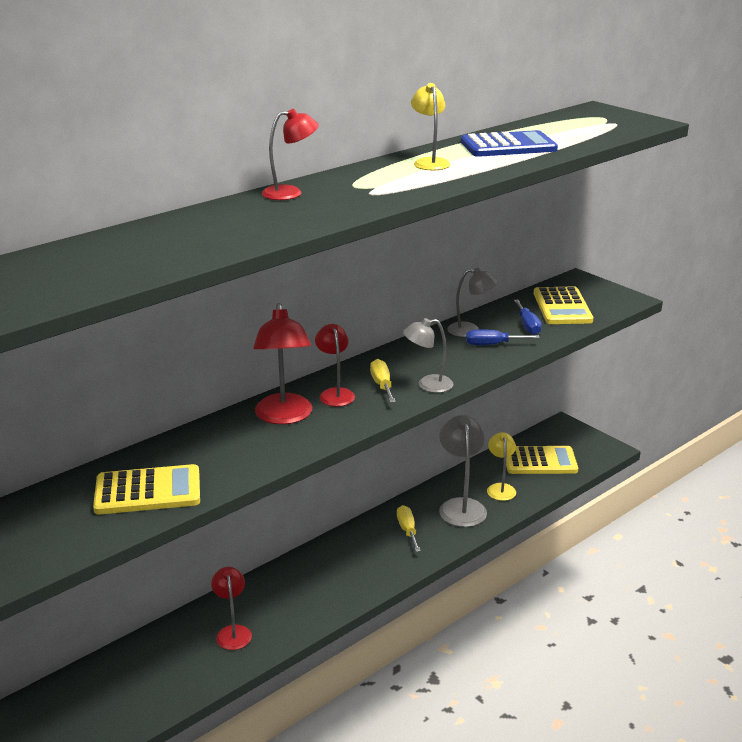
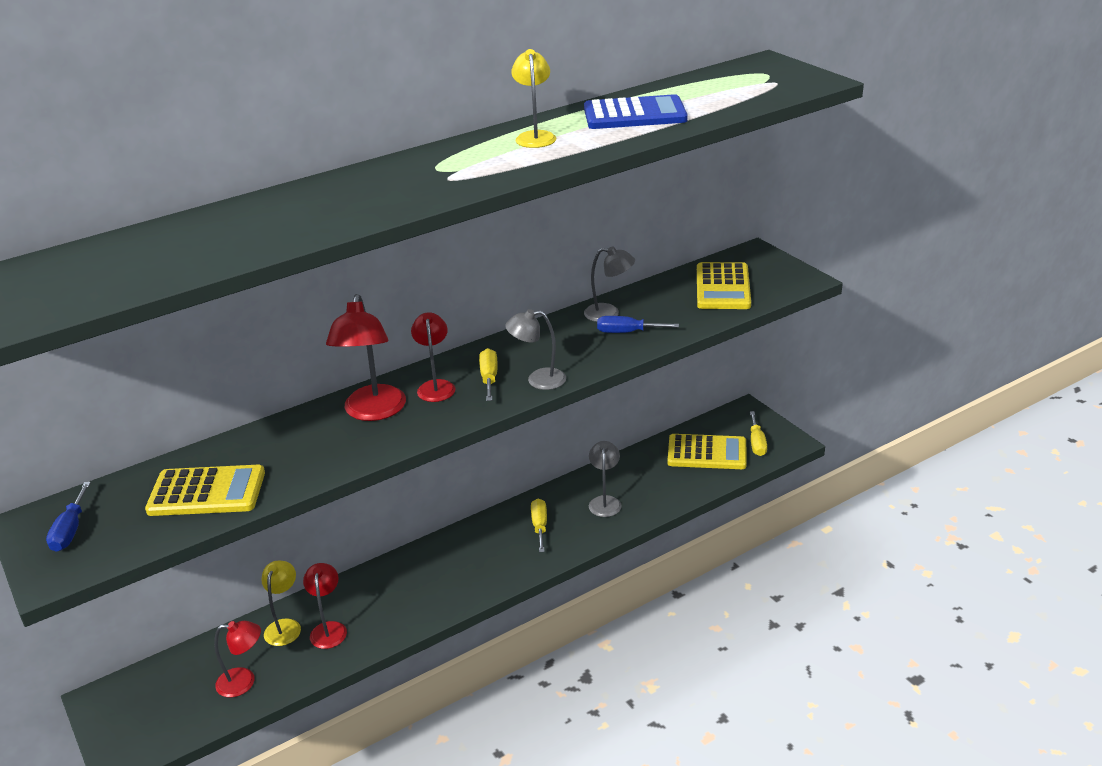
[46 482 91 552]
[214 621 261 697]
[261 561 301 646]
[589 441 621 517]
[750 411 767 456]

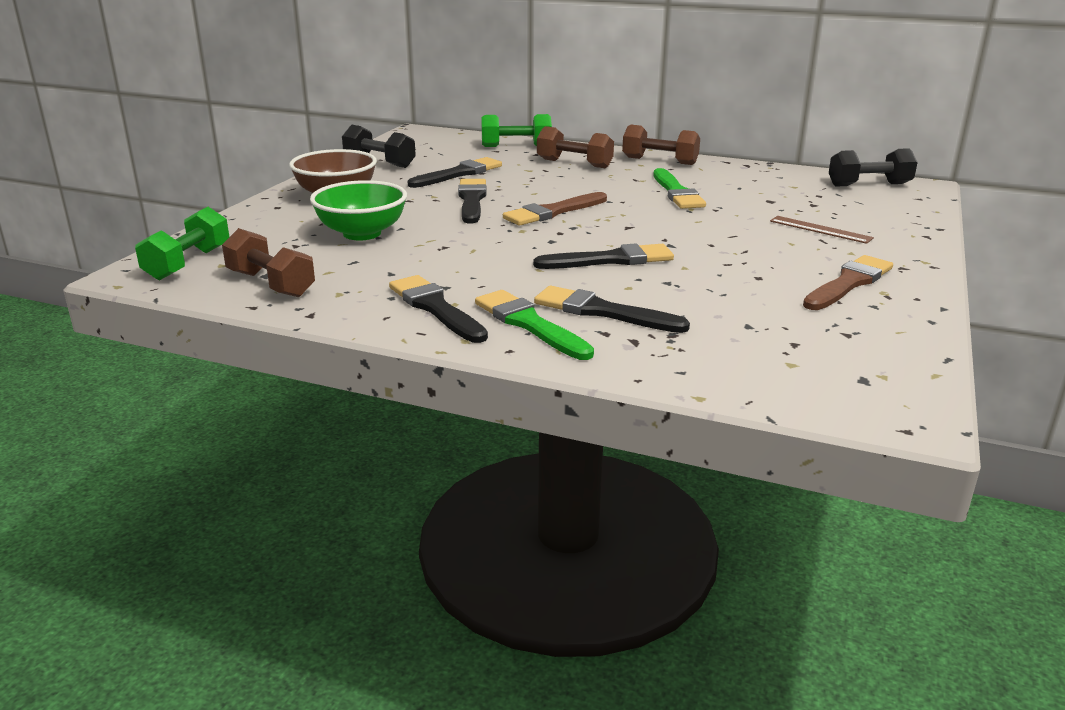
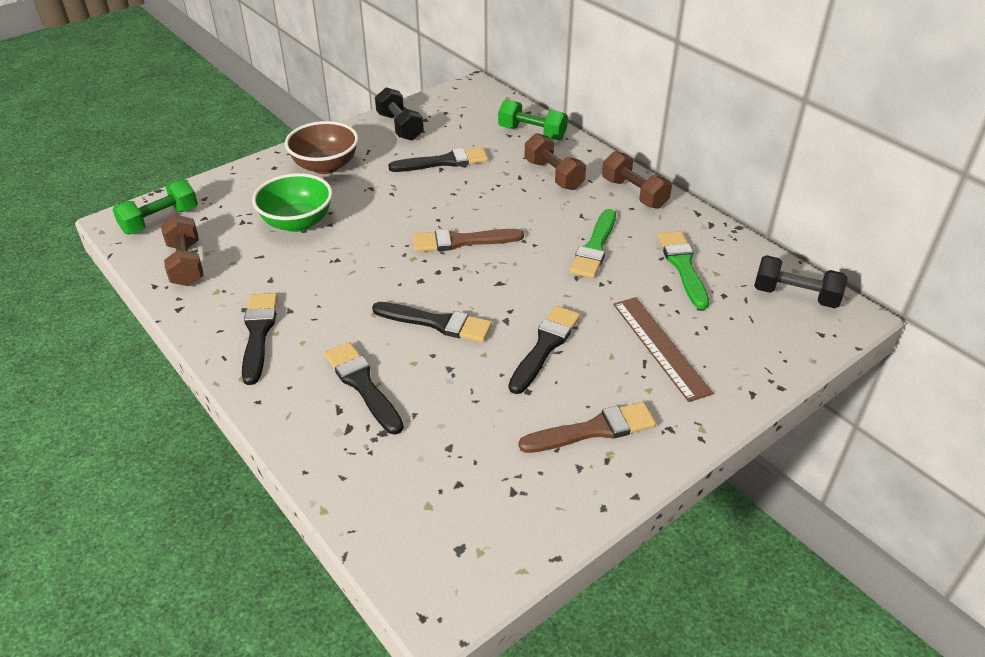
[509 306 580 394]
[613 297 713 402]
[658 231 709 309]

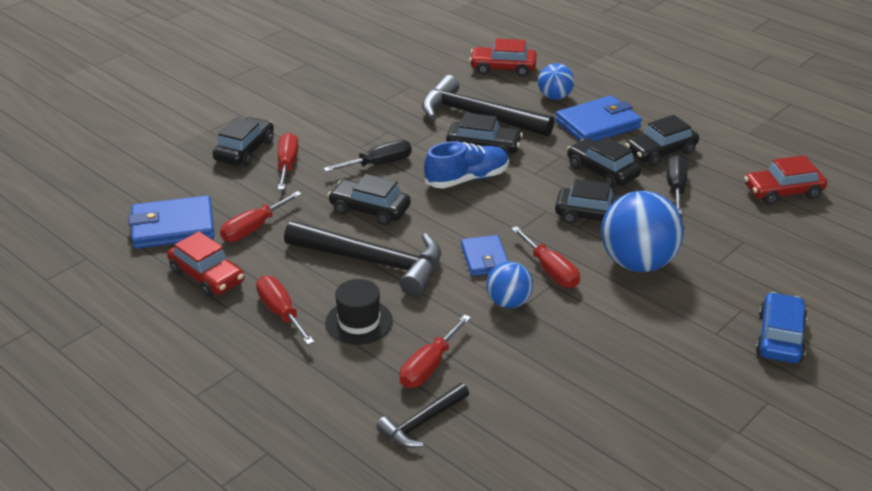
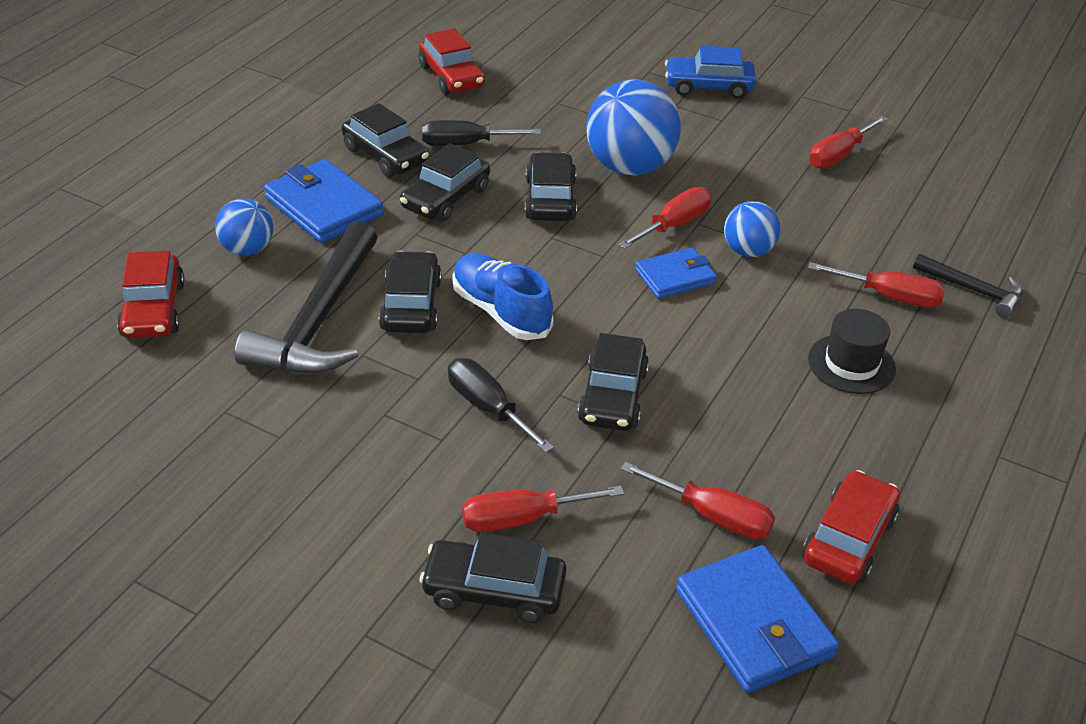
[809 116 887 168]
[284 221 441 296] (first image)

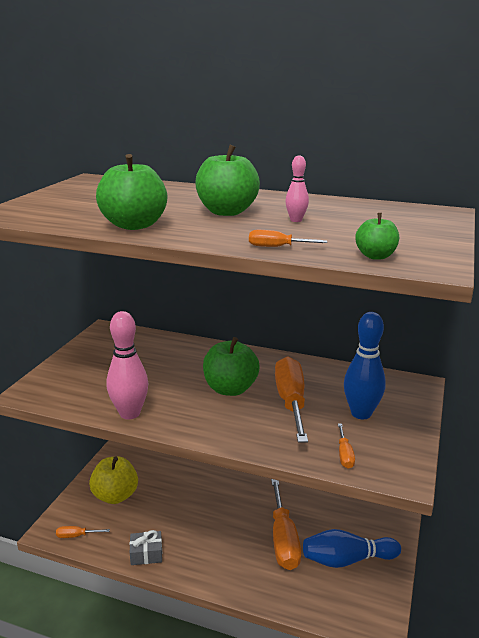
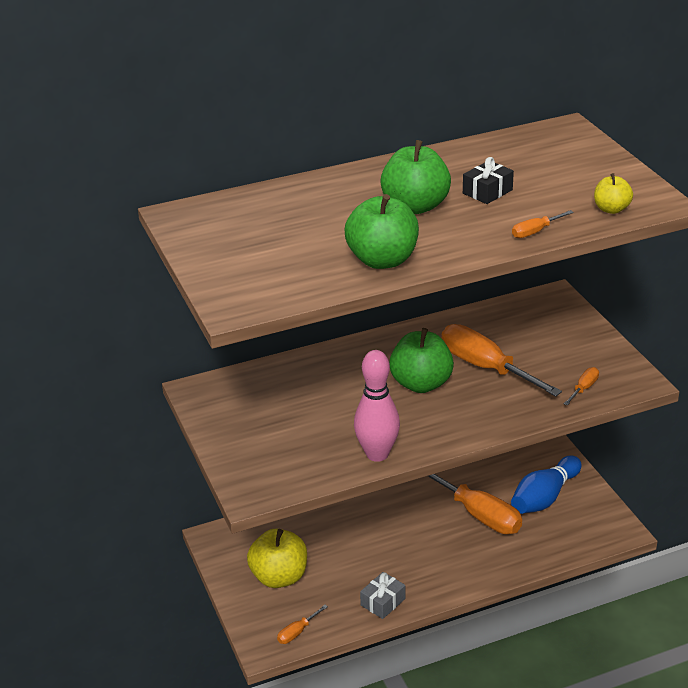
[463 157 514 204]
[564 367 599 405]
[594 173 633 214]
[344 312 386 419] (first image)

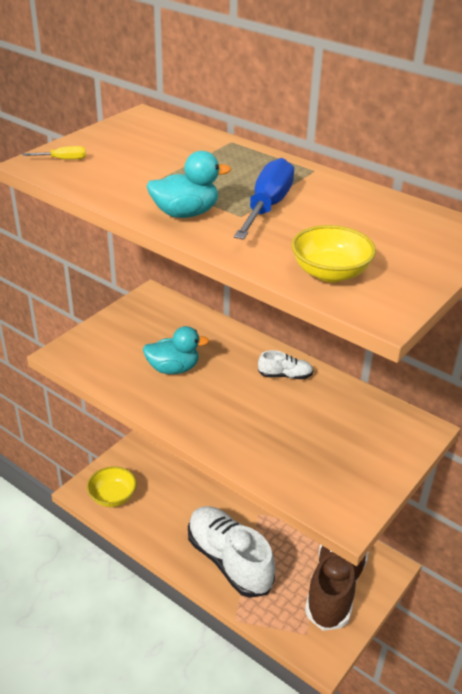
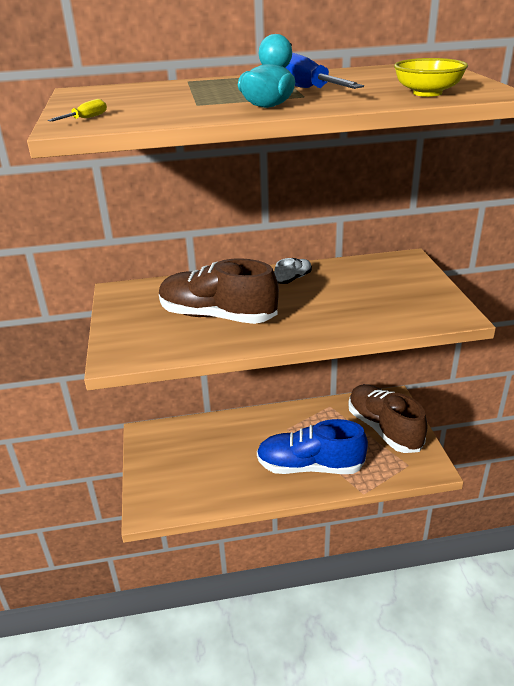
[159 258 279 324]
[257 419 368 474]
[87 466 137 507] (first image)

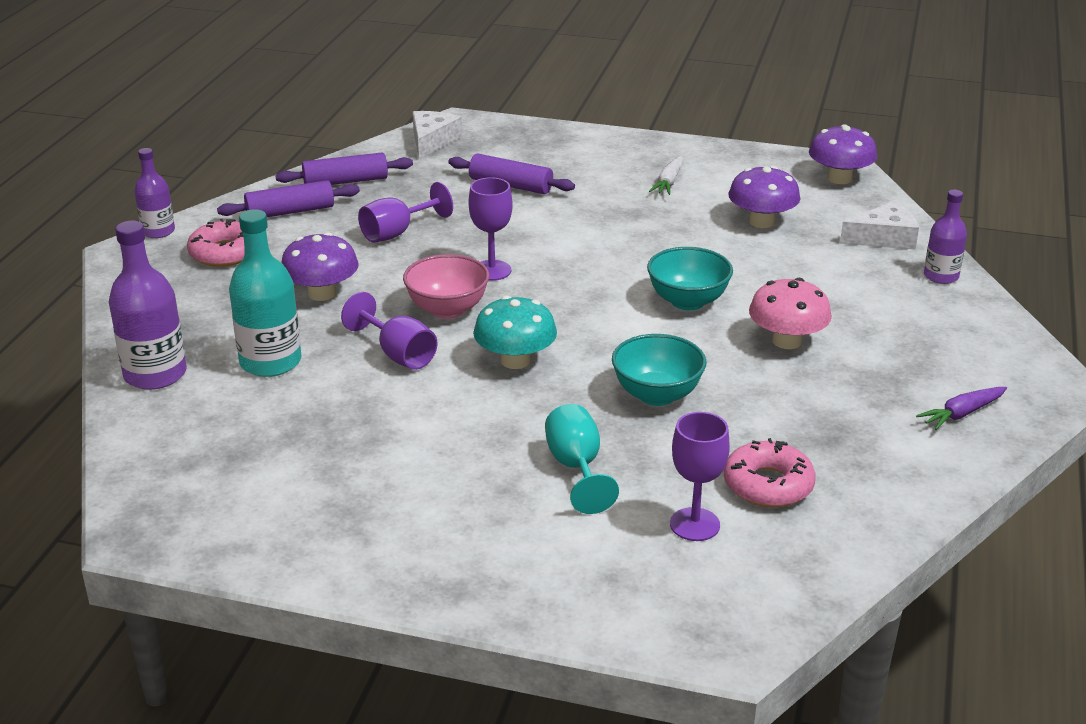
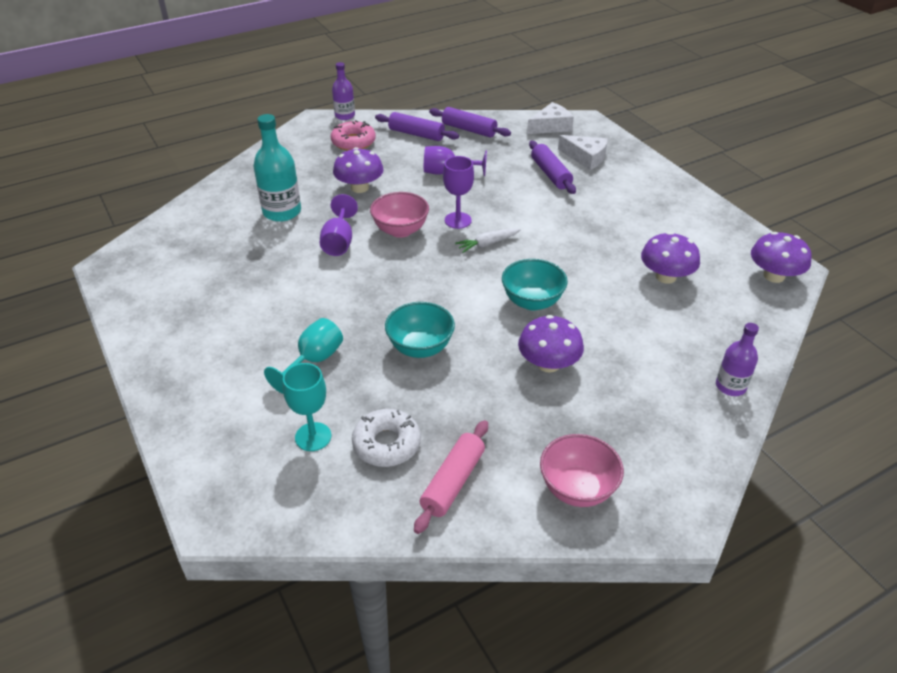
[283 363 331 451]
[352 409 421 467]
[414 420 488 534]
[455 229 521 253]
[518 315 584 372]
[540 434 624 507]
[558 135 608 170]
[109 221 187 390] (first image)
[473 296 557 369] (first image)

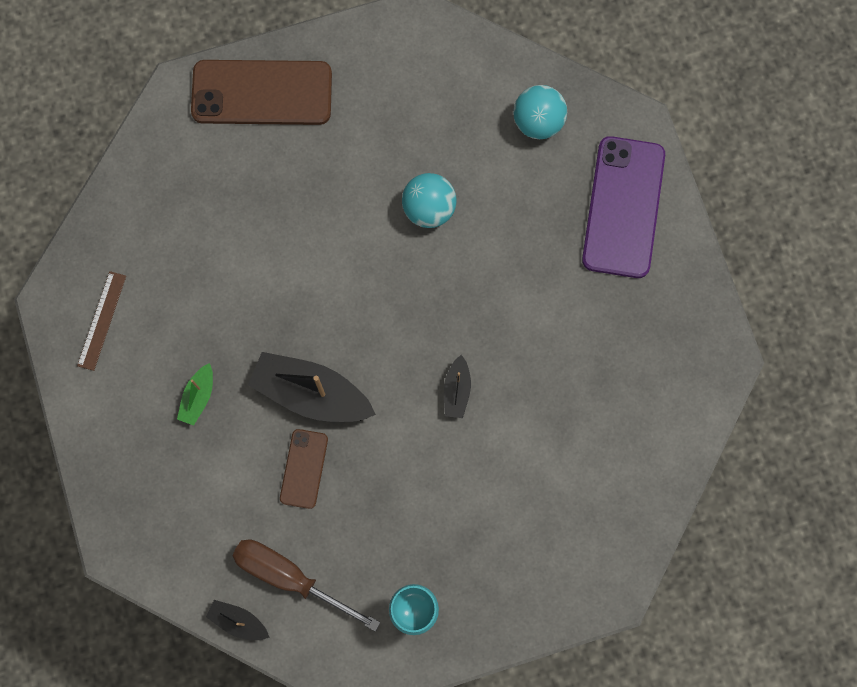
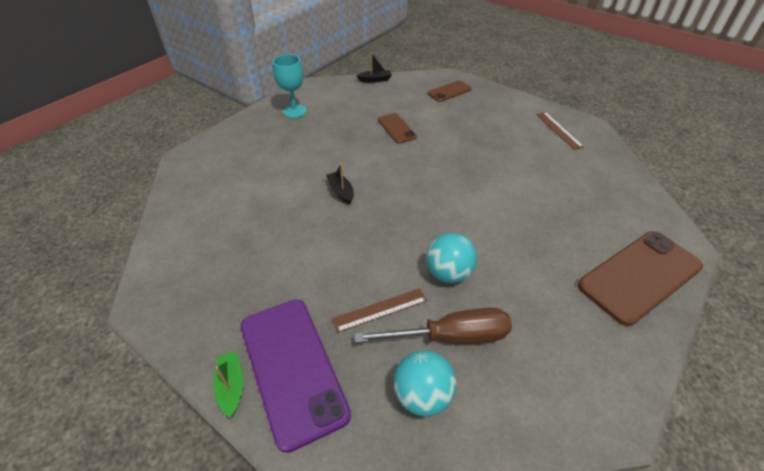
[213 351 243 418]
[332 288 427 333]
[354 308 512 344]
[428 80 471 102]
[248 352 376 422] (first image)

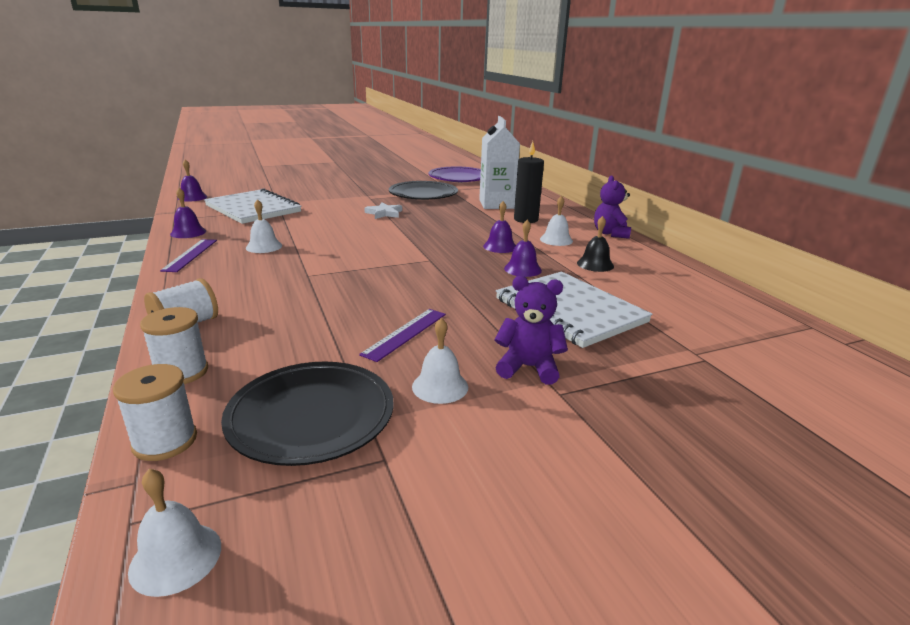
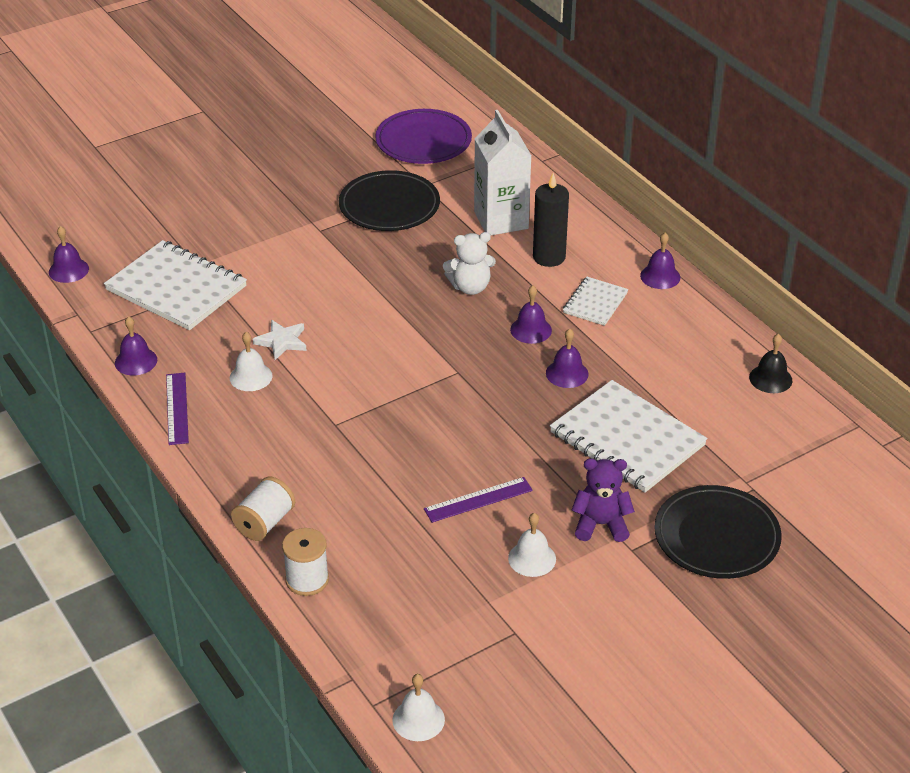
[253 320 307 360]
[424 477 533 523]
[443 232 496 295]
[563 277 628 326]
[640 232 681 289]
[654 485 782 579]
[749 334 792 393]
[113 364 197 461] (first image)

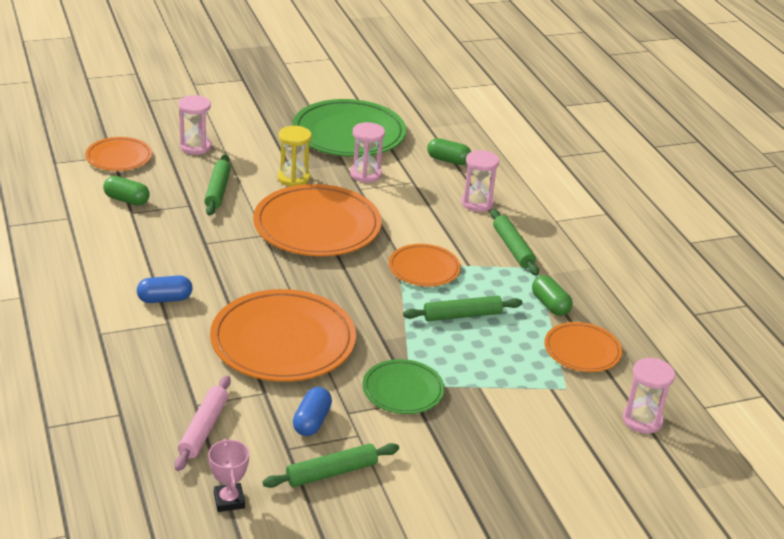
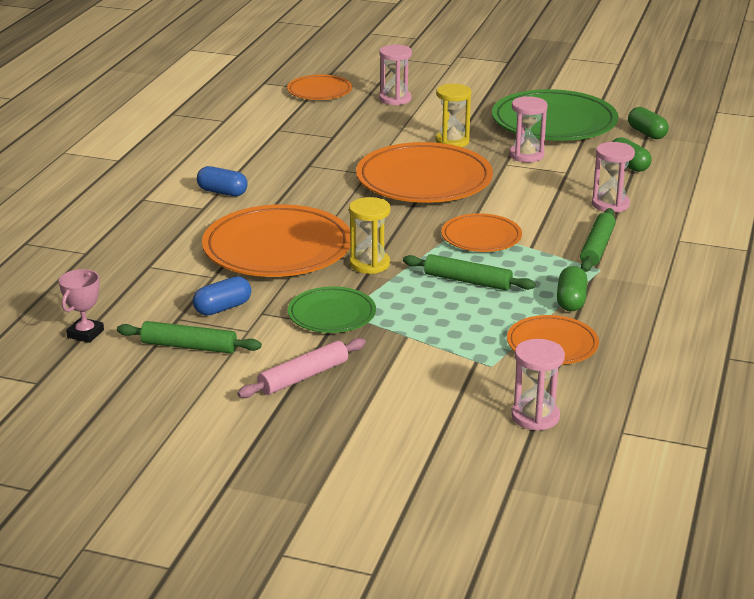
[237 338 366 398]
[349 197 390 274]
[628 107 669 139]
[204 154 231 216] (first image)

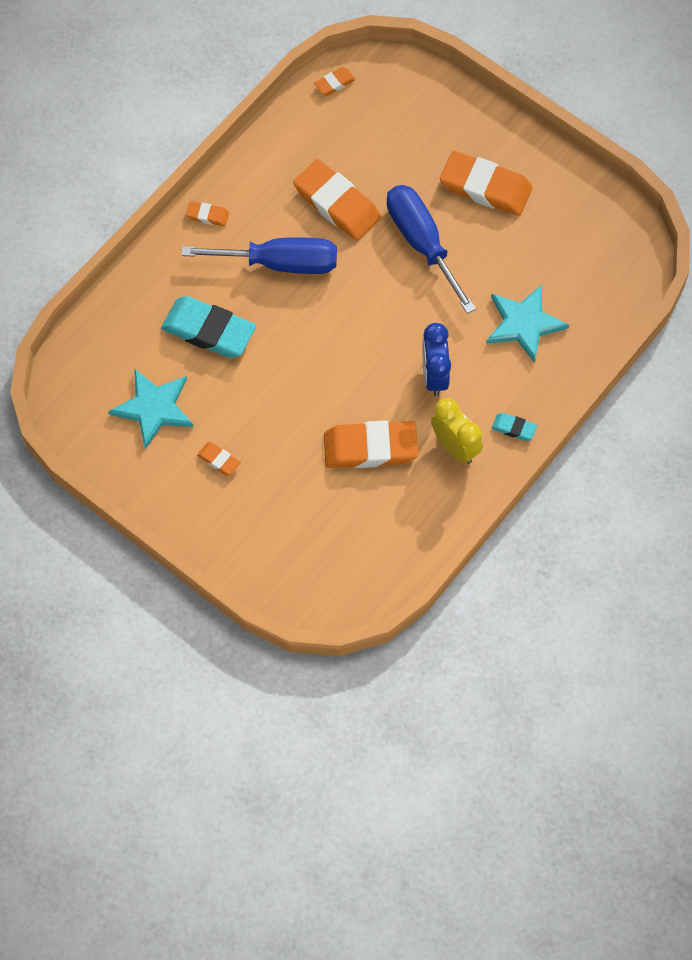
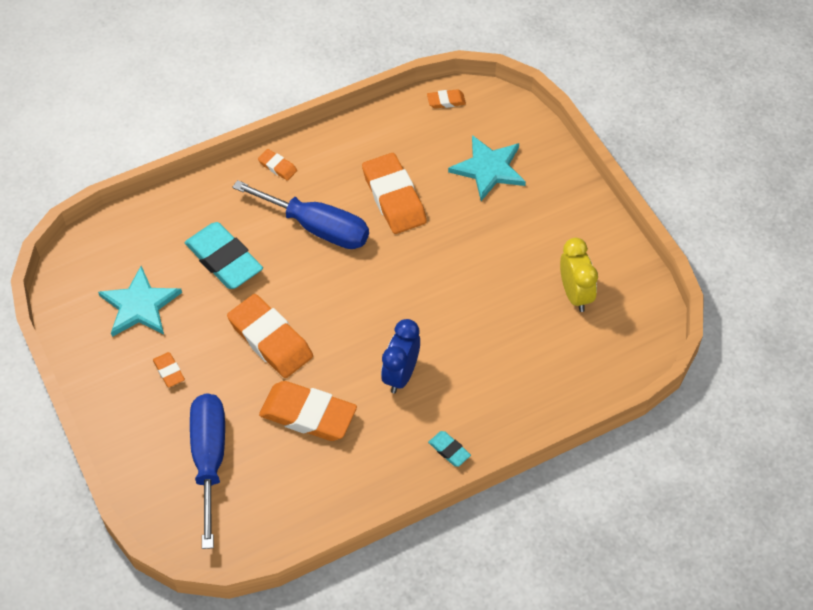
[190 393 225 549]
[227 294 313 378]
[448 135 526 201]
[560 238 598 312]

